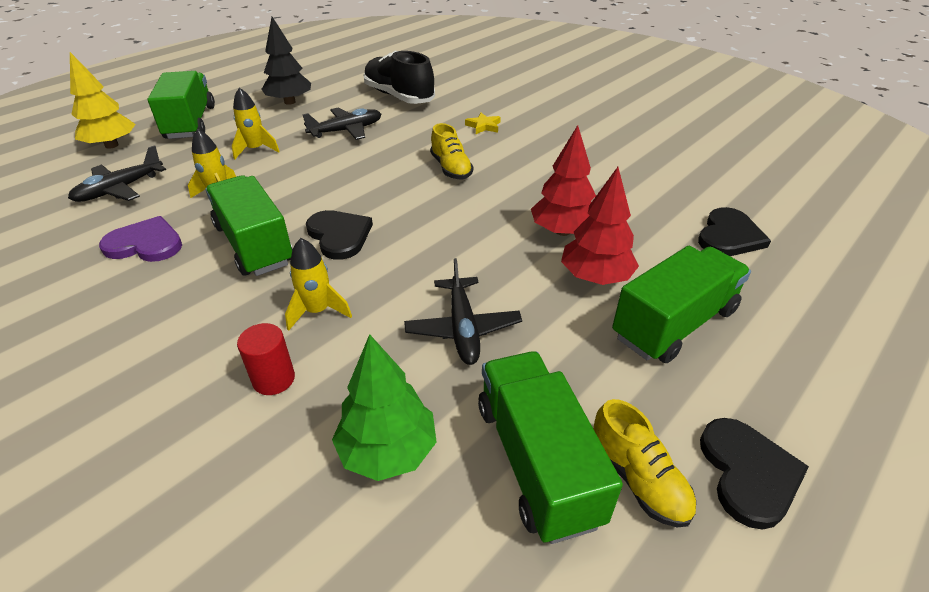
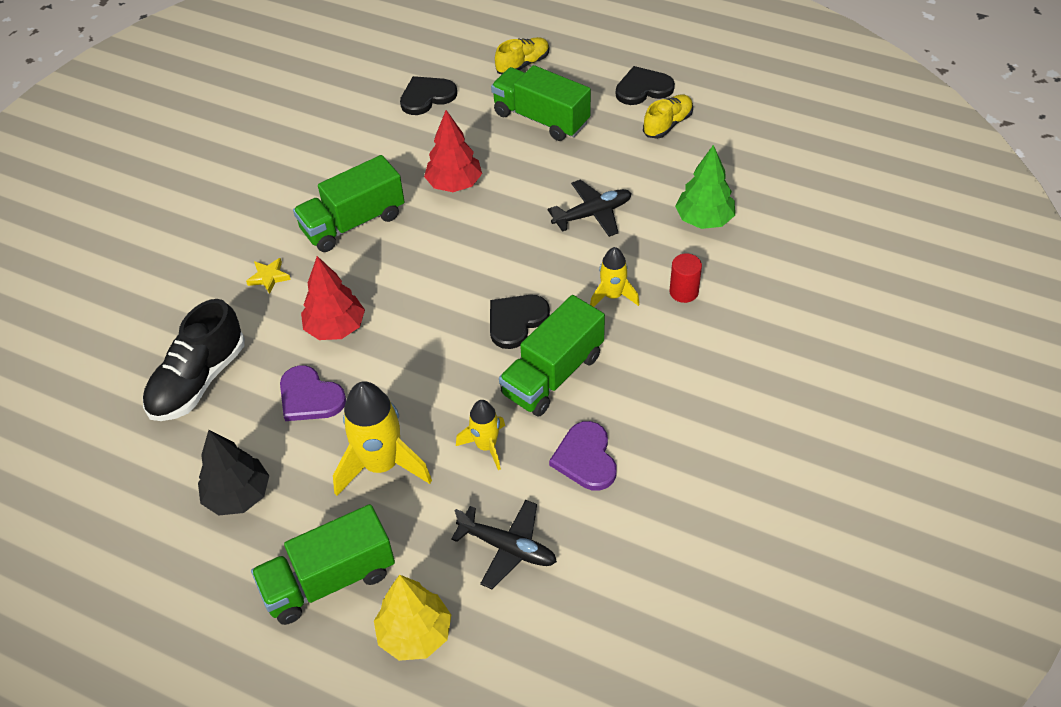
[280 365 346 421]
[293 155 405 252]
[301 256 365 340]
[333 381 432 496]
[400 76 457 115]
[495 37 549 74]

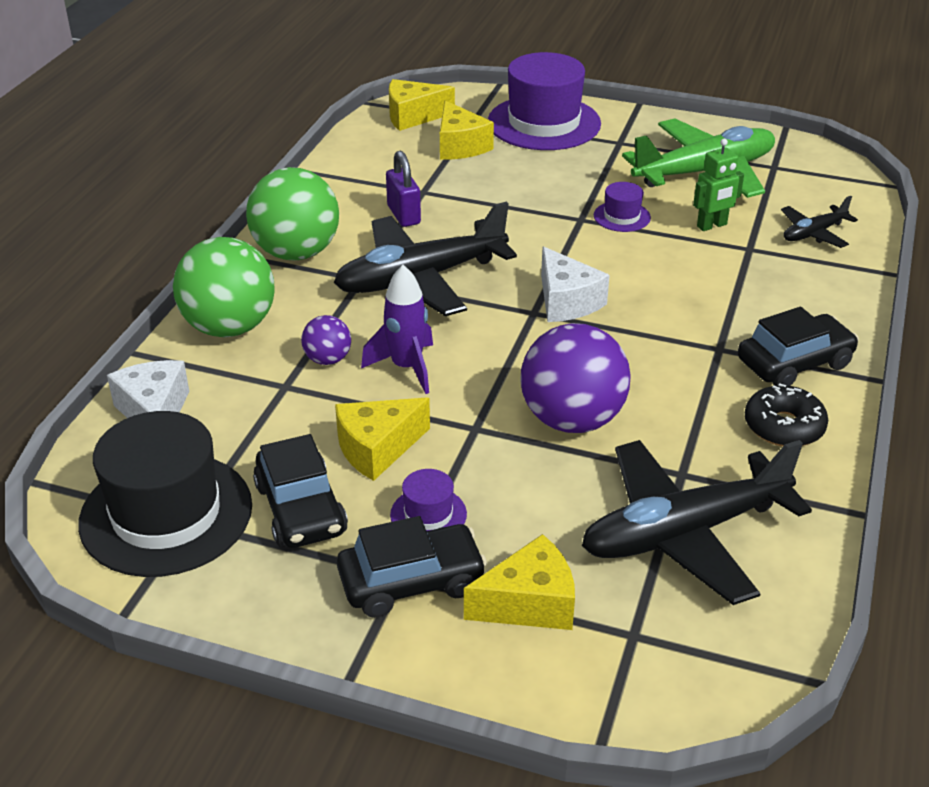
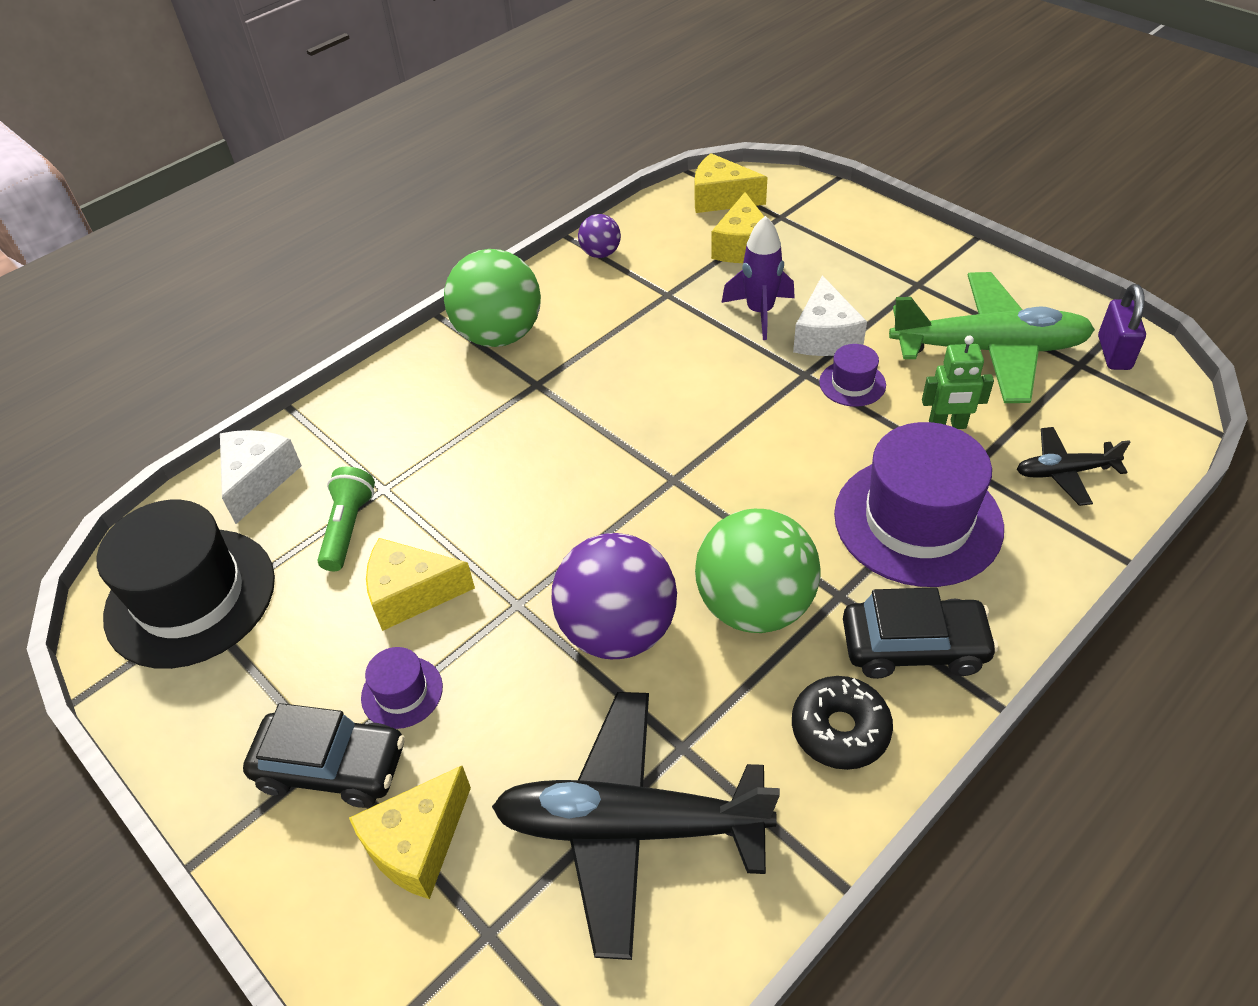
[318 467 375 571]
[349 766 471 899]
[578 214 621 258]
[695 509 821 633]
[721 216 795 340]
[793 275 867 356]
[834 422 1004 587]
[1098 284 1146 370]
[253 434 348 548] (first image)
[334 202 517 316] (first image)

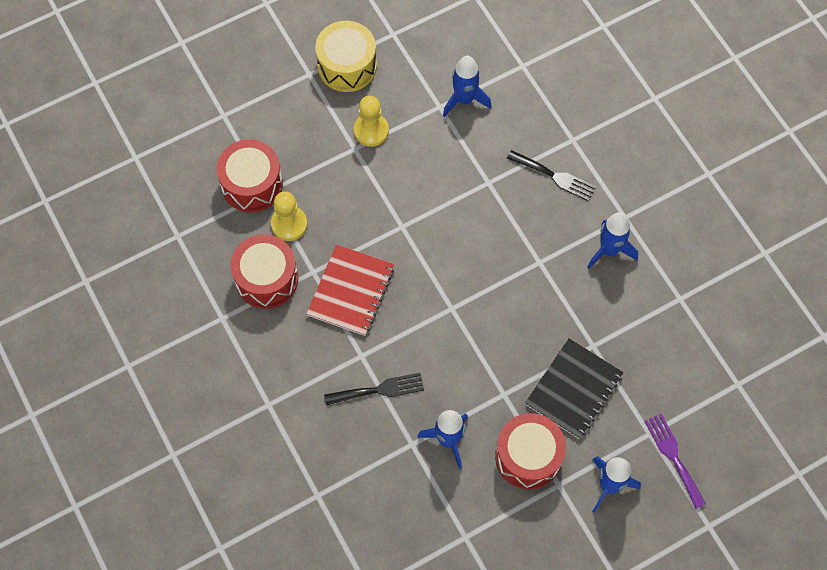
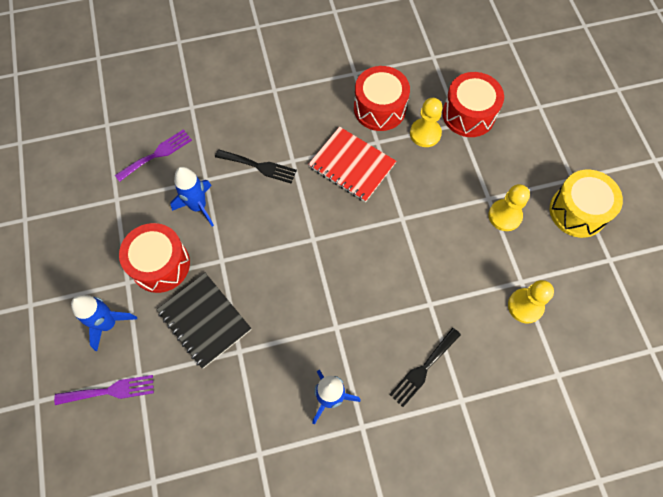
[115 129 192 182]
[215 149 297 184]
[508 280 554 324]

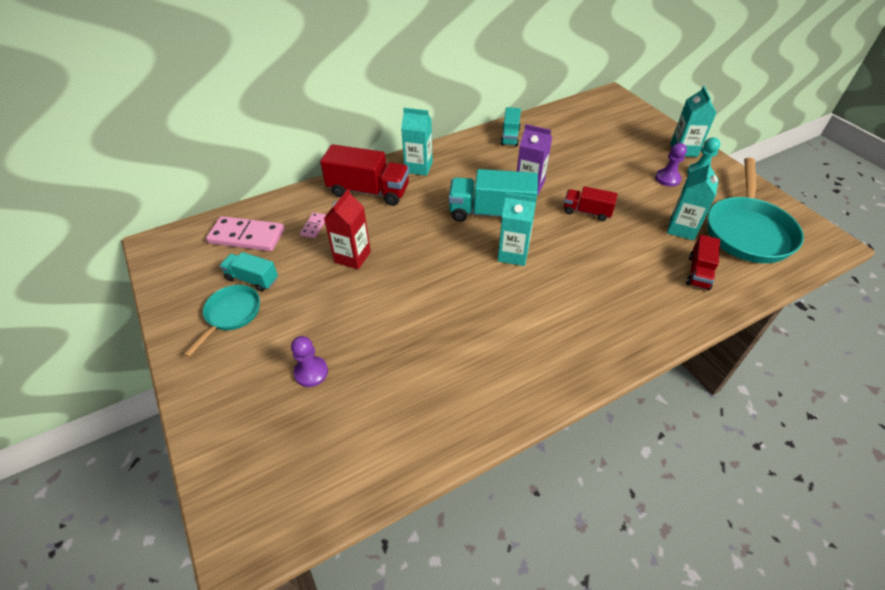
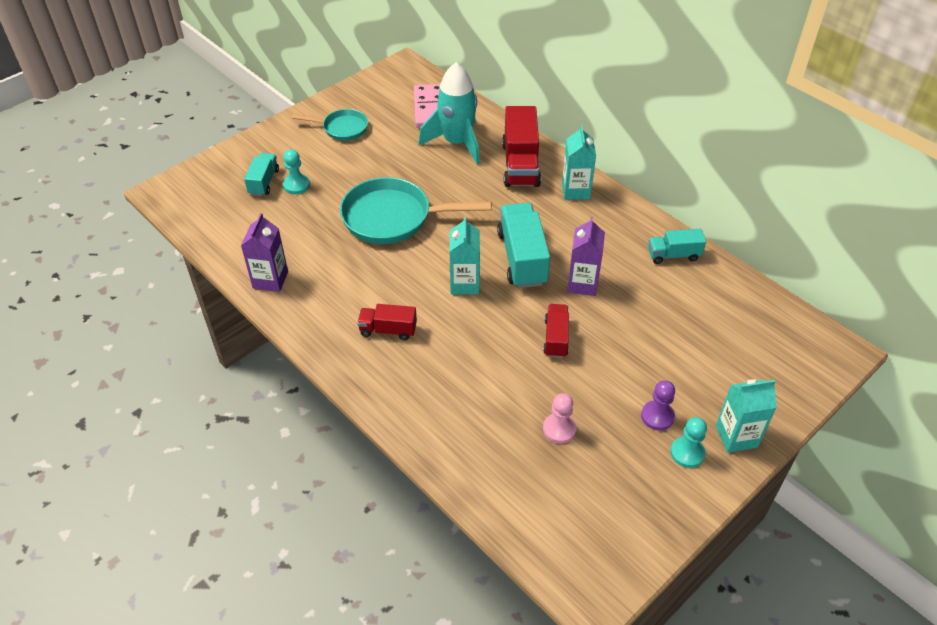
[241 213 288 292]
[244 153 279 196]
[283 149 310 194]
[340 177 492 244]
[357 304 417 340]
[419 62 480 165]
[543 393 577 444]
[324 189 371 269] (first image)

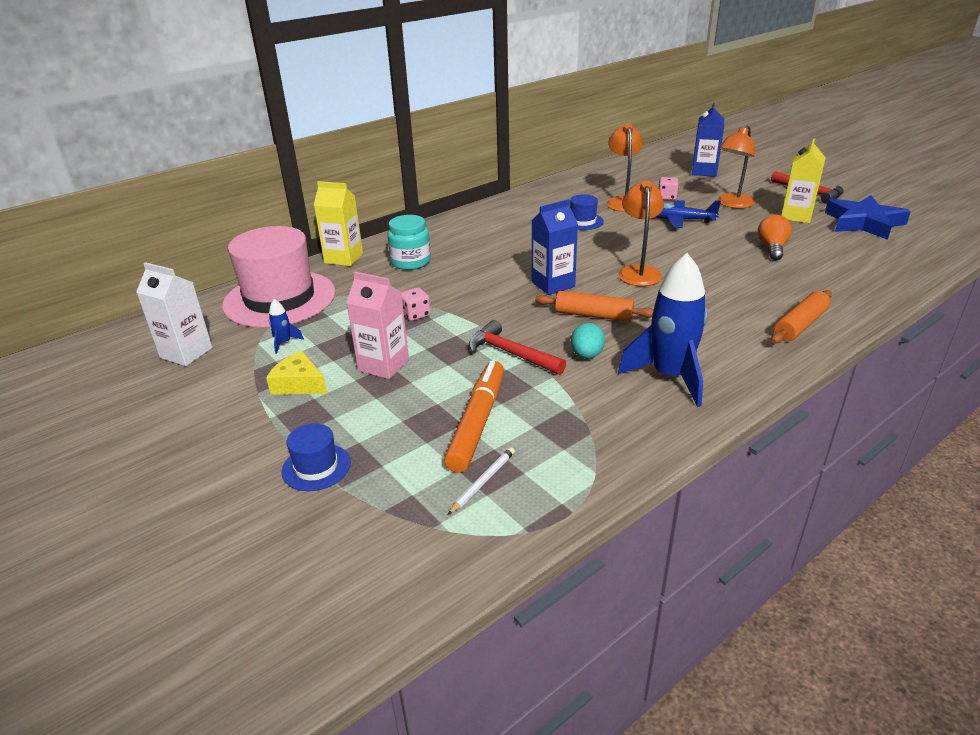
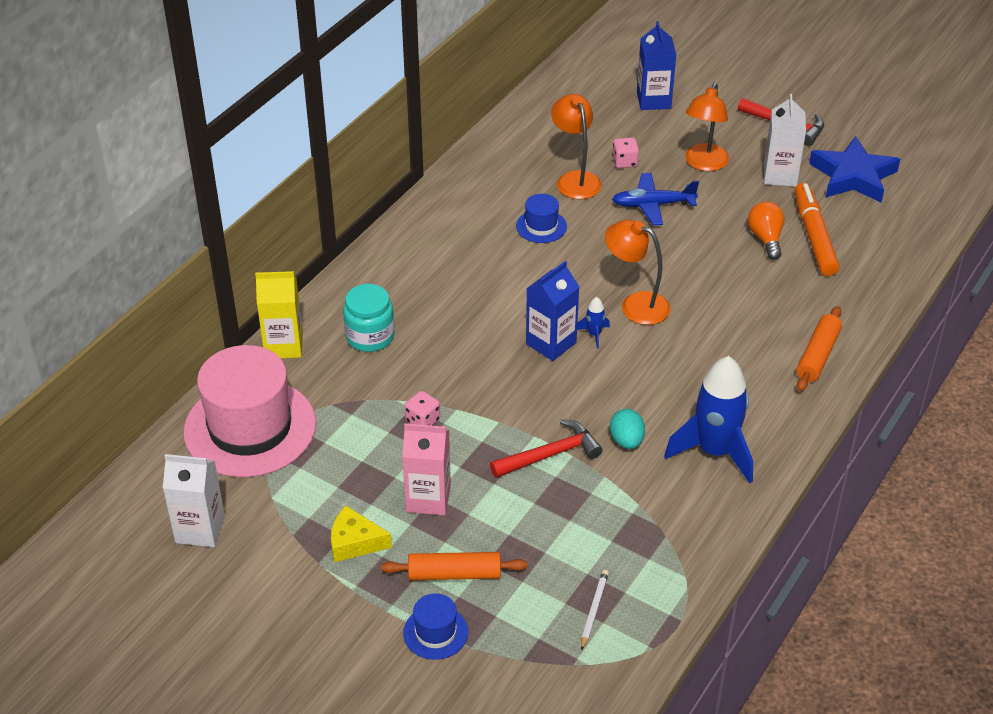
[381 552 528 580]
[490 419 602 478]
[577 297 610 349]
[605 220 671 325]
[764 94 806 187]
[794 183 839 276]

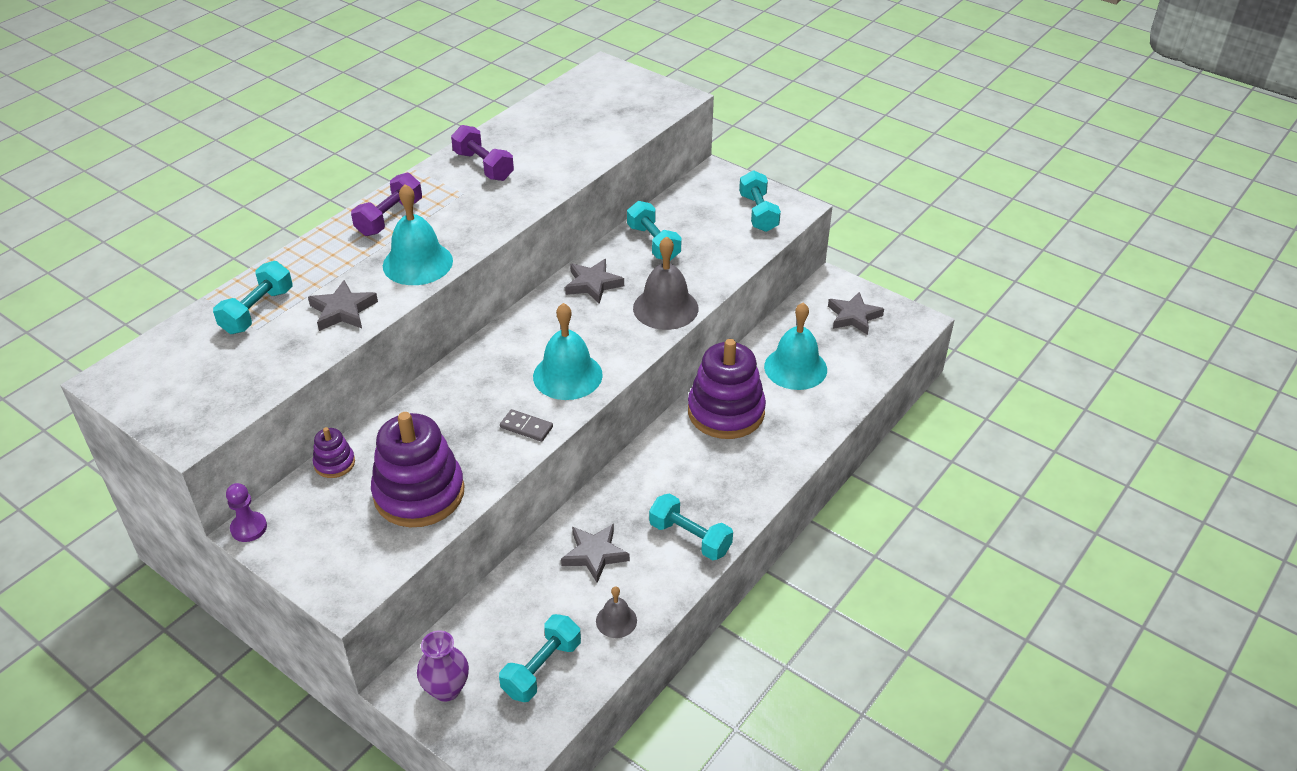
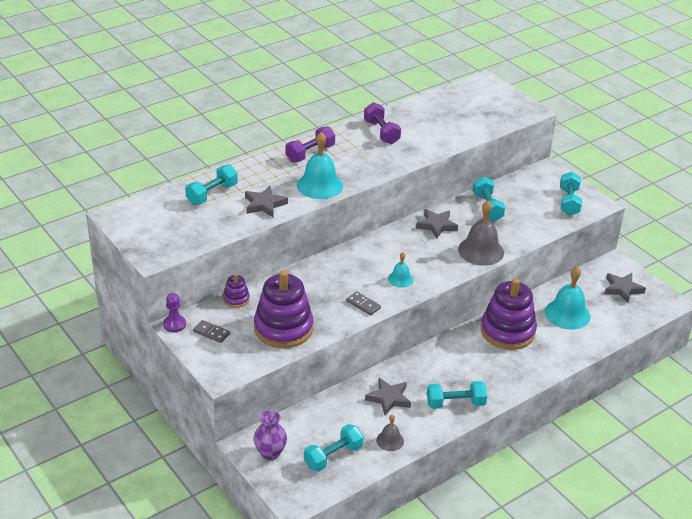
[193 320 230 343]
[388 252 413 288]
[427 381 487 409]

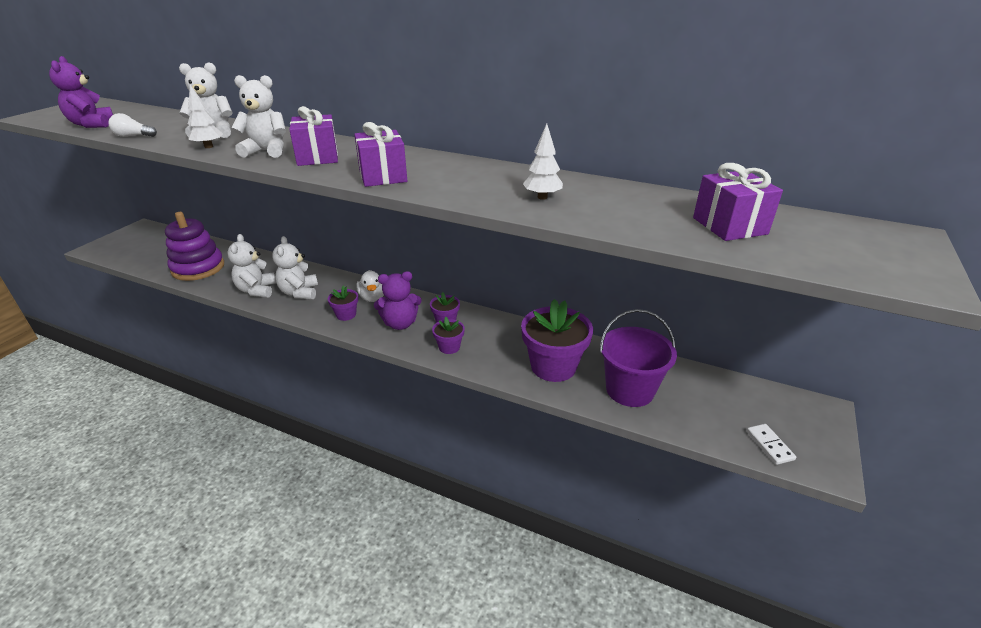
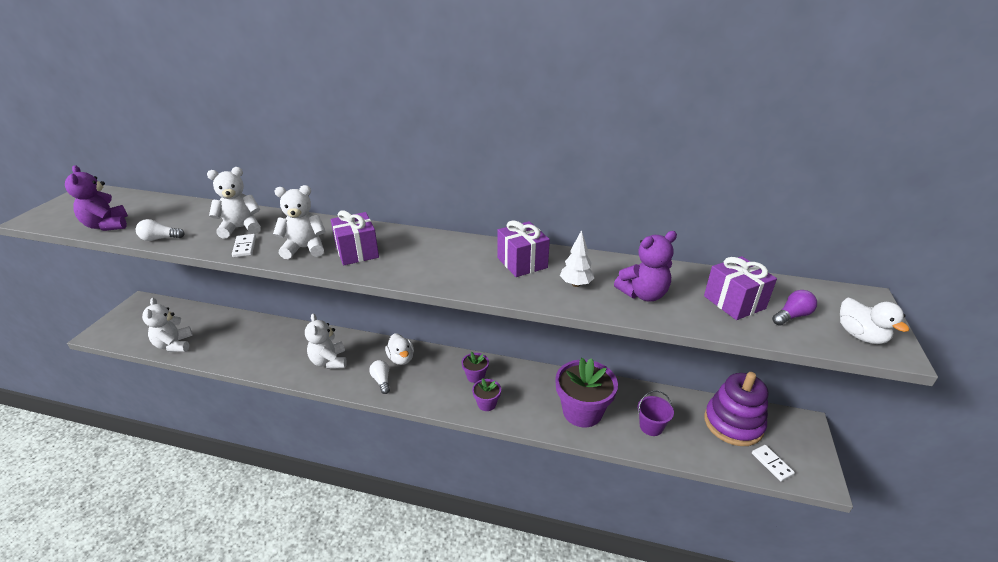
[142 298 193 352]
[232 234 256 257]
[369 360 390 394]
[497 221 550 277]
[614 231 677 302]
[638 391 674 436]
[704 372 768 446]
[772 290 817 326]
[840 298 910 344]

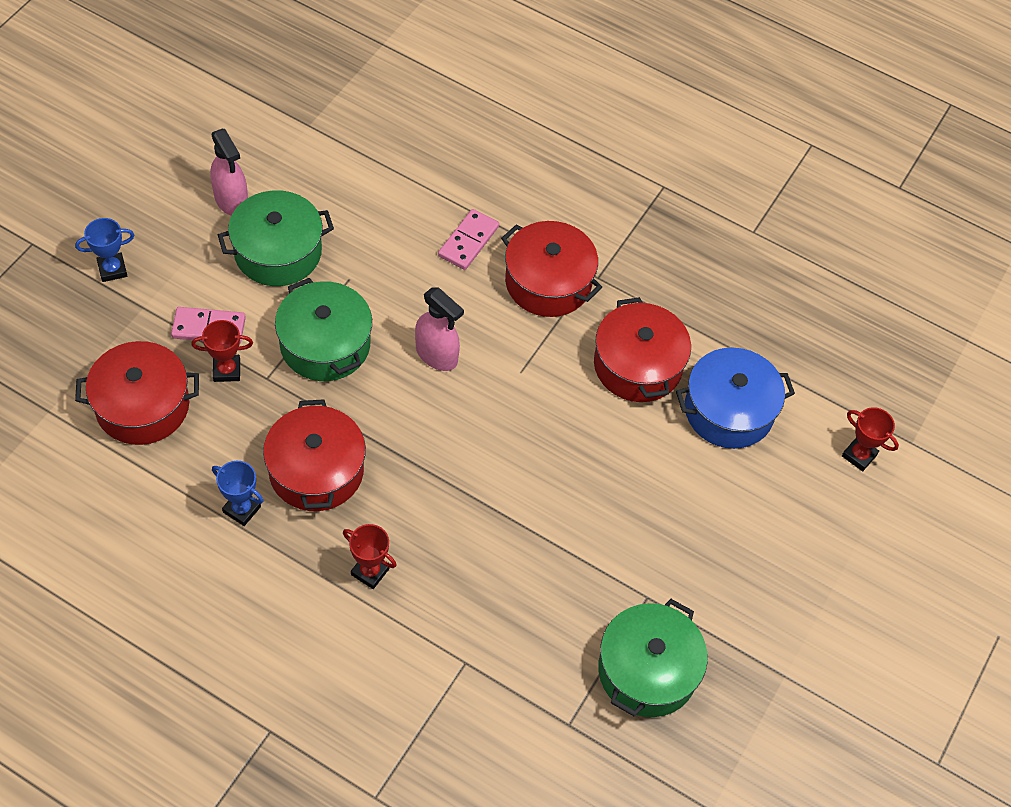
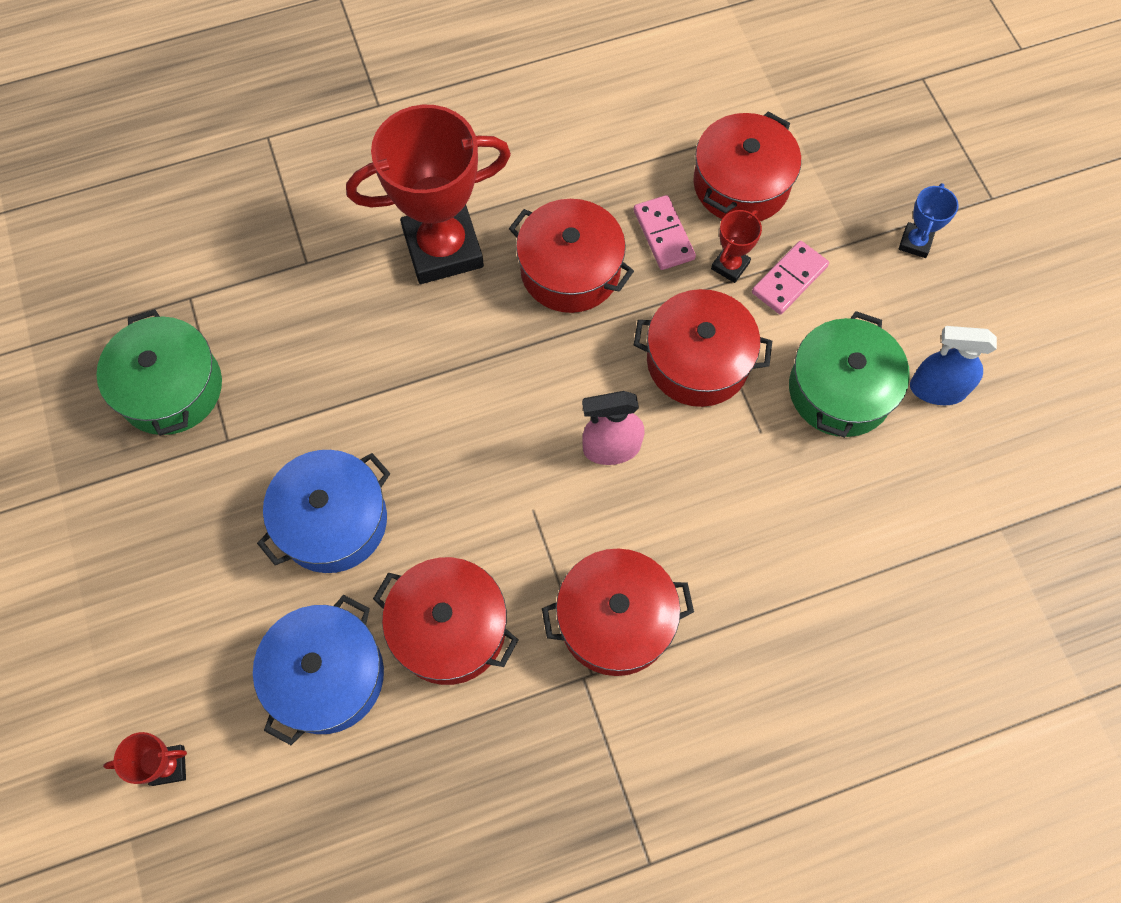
[257 450 390 573]
[346 105 511 284]
[634 195 696 270]
[634 289 772 407]
[910 326 997 405]
[212 461 264 526] (first image)

